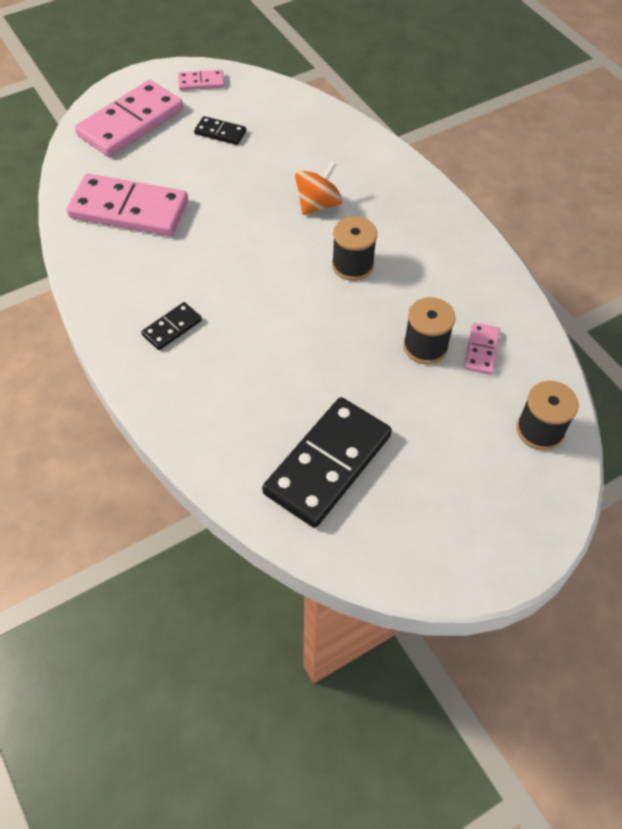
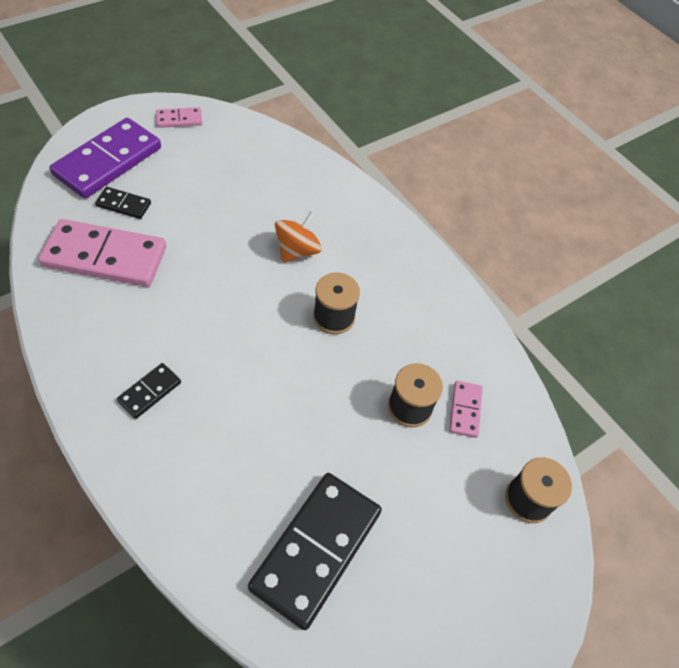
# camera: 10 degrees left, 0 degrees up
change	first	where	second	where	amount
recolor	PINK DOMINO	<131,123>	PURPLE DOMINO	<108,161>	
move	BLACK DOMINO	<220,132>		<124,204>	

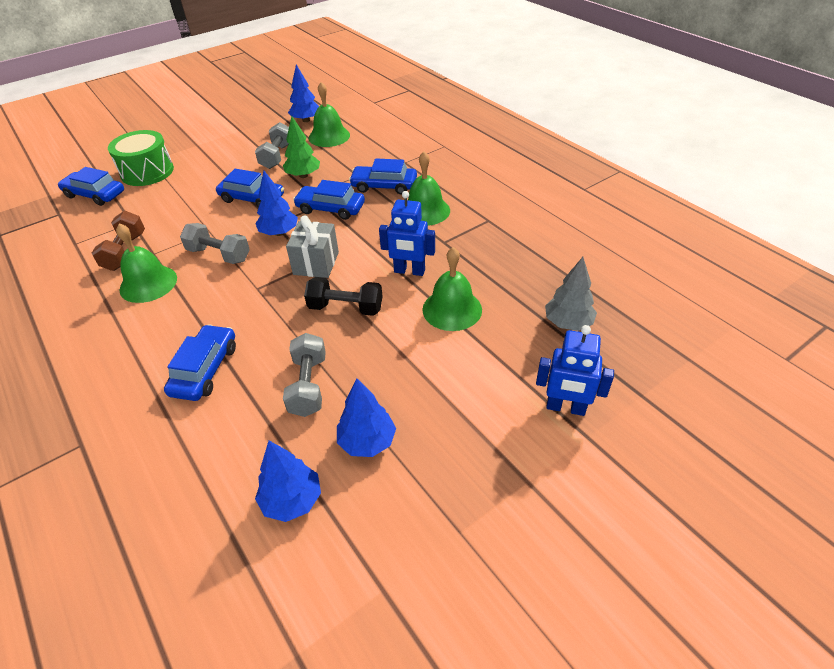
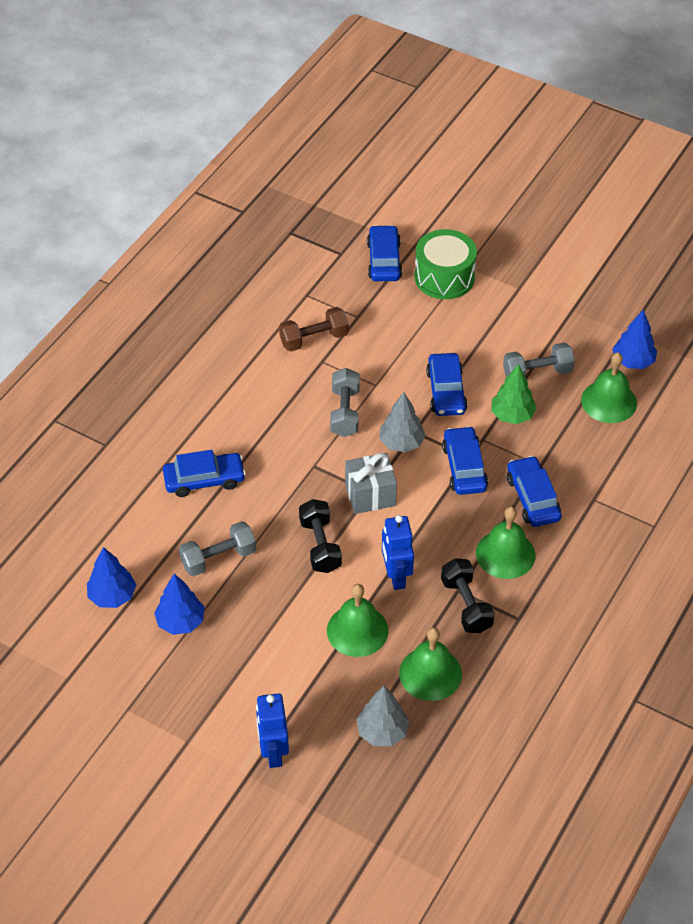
# camera: 65 degrees right, 5 degrees up
change	first	where	second	where	amount
recolor	BLUE TREE	<279,233>	GREY TREE	<401,443>	
move	GREEN BELL	<148,283>		<430,673>	
insert			BLACK DUMBBELL	<466,605>	

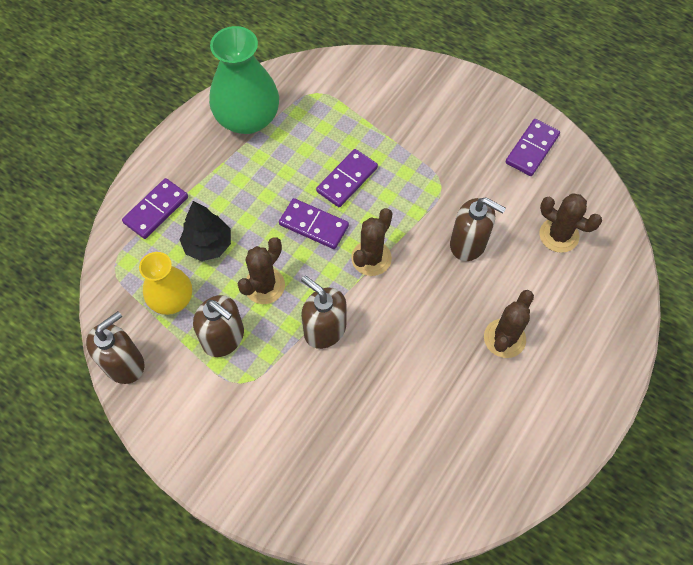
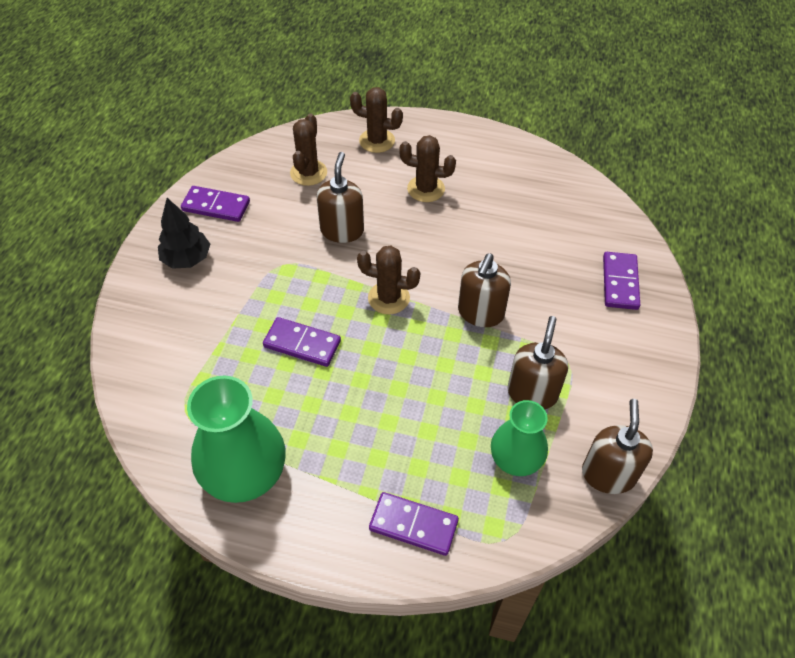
# camera: 110 degrees left, 10 degrees down
change	first	where	second	where	amount
move	BLACK TREE	<208,245>		<187,259>	
move	BROWN CACTUS	<264,286>		<377,141>	
recolor	YELLOW VASE	<172,299>	GREEN VASE	<516,459>	
rotate	BROWN SOAP DISPENSER	<124,364>		<608,474>	75 degrees clockwise
move	PURPLE DOMINO	<314,225>		<620,282>	

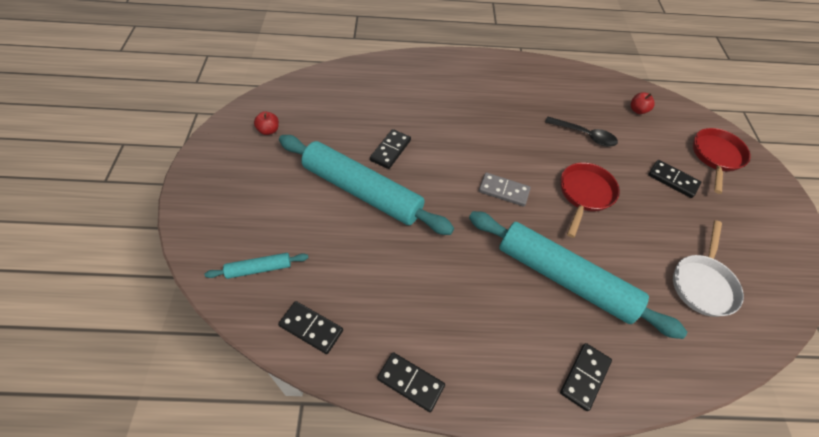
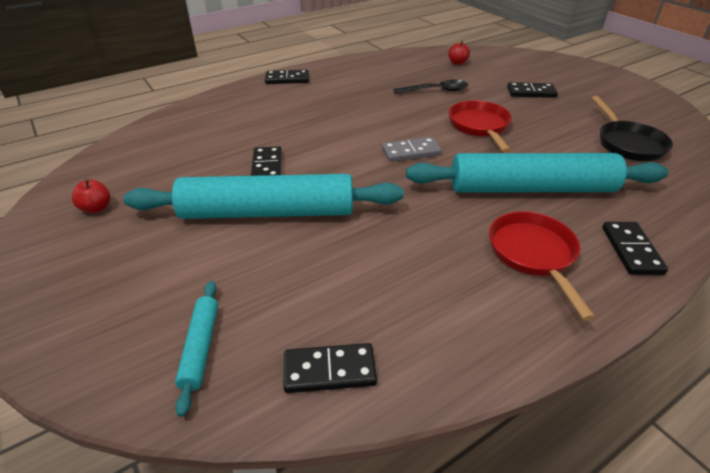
# camera: 30 degrees left, 15 degrees down
change	first	where	second	where	amount
rotate	TURQUOISE ROLLING PIN	<259,269>		<201,347>	45 degrees counterclockwise
move	BLACK DOMINO	<410,382>		<287,79>	
move	RED PAN	<716,157>		<533,255>	
recolor	WHITE PAN	<702,284>	BLACK PAN	<627,143>	

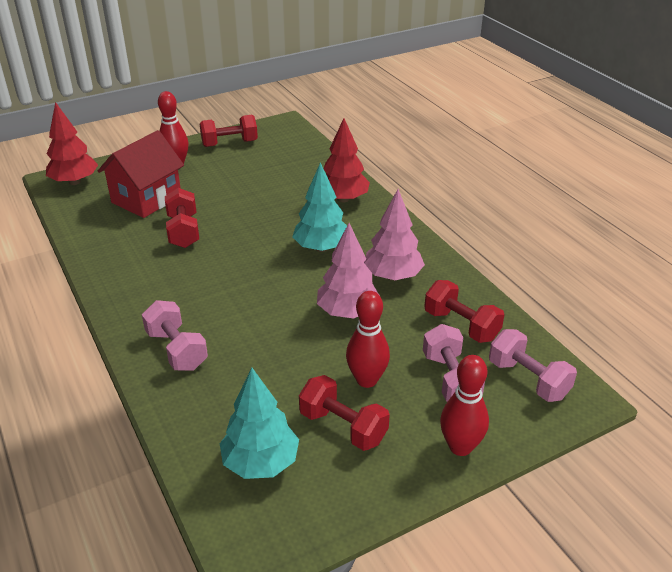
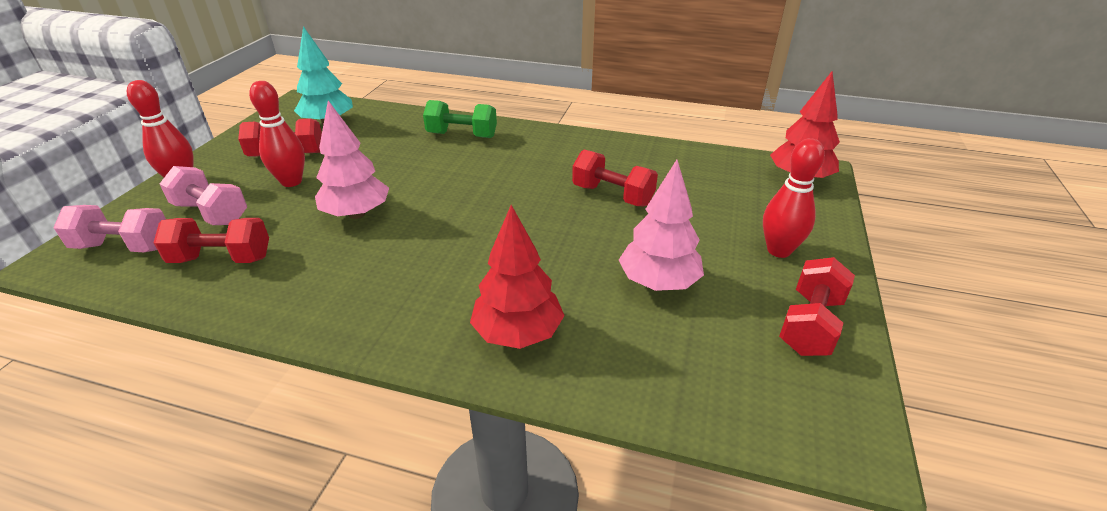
# camera: 135 degrees right, 0 degrees up
change	first	where	second	where	amount
recolor	PINK DUMBBELL	<177,350>	GREEN DUMBBELL	<462,135>	
move	PINK TREE	<393,276>		<658,282>	
delete	RED HOUSE	<146,199>			
delete	TURQUOISE TREE	<321,248>			

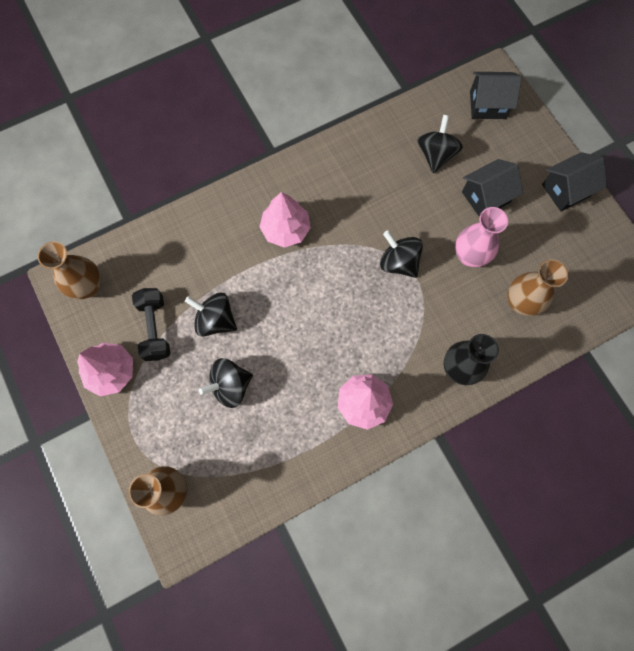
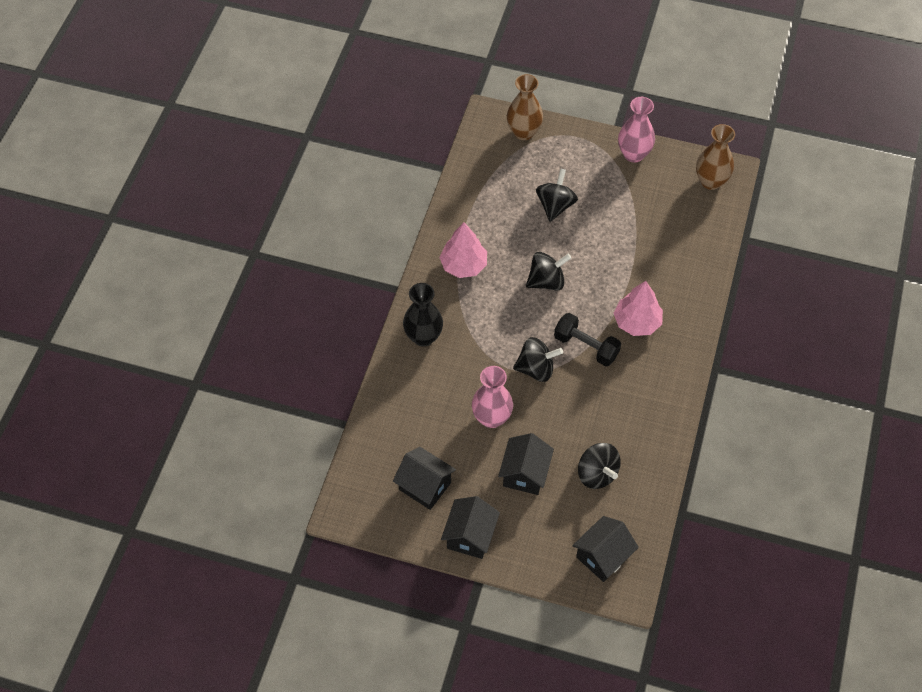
# camera: 135 degrees right, 15 degrees down
change	first	where	second	where	amount
insert			BLACK HOUSE	<425,486>	
move	BLACK SPINNING TOP	<215,320>		<546,281>	
move	BLACK DUMBBELL	<155,328>		<586,347>	
replace	PINK TREE	<111,371>	PINK VASE	<633,154>	
delete	BROWN VASE	<520,303>			

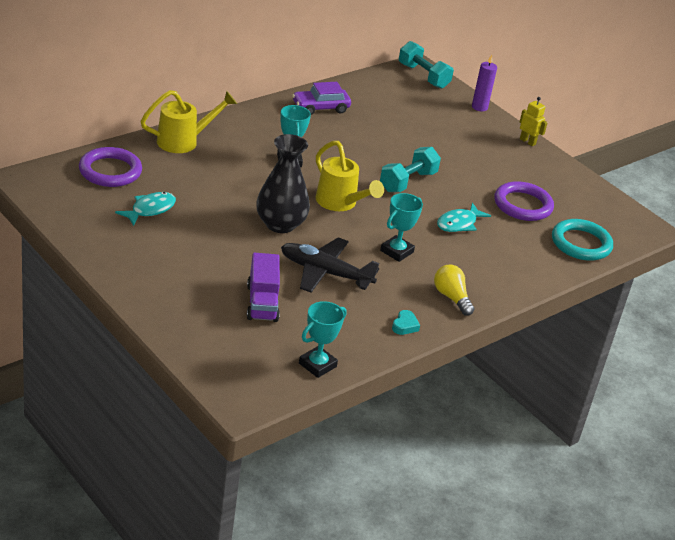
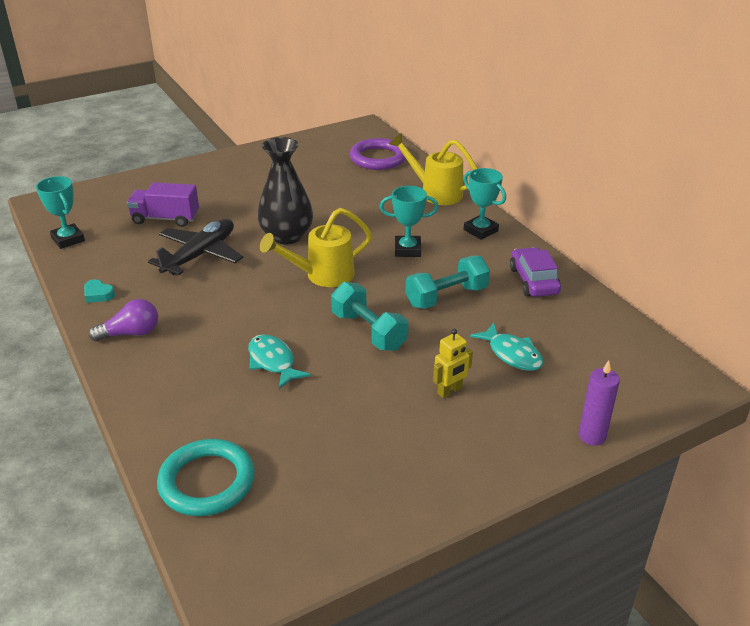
# camera: 105 degrees right, 0 degrees up
change	first	where	second	where	amount
recolor	YELLOW LIGHT BULB	<451,297>	PURPLE LIGHT BULB	<131,333>	
rotate	YELLOW WATERING CAN	<183,141>		<435,193>	135 degrees clockwise
move	TURQUOISE DUMBBELL	<423,76>		<446,297>	
move	YELLOW ROBOT	<527,141>		<450,391>	
move	TURQUOISE TROPHY	<396,251>		<480,230>	
move	TURQUOISE FISH	<150,209>		<512,354>	
delete	PURPLE RING	<523,205>			

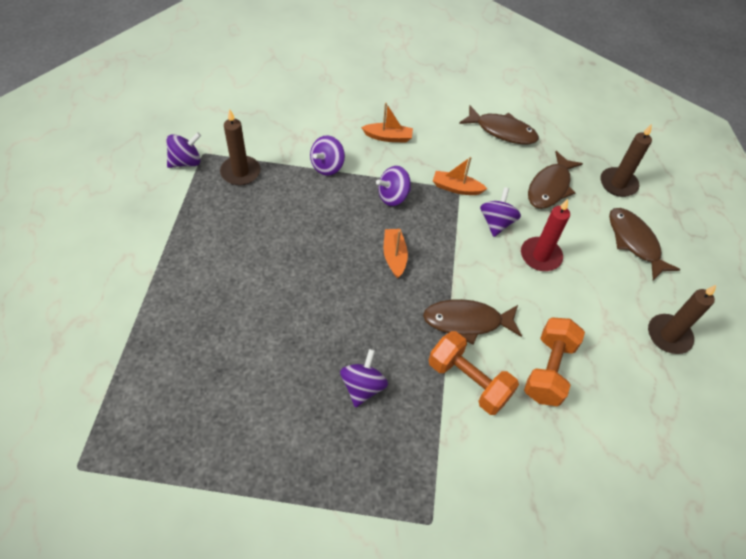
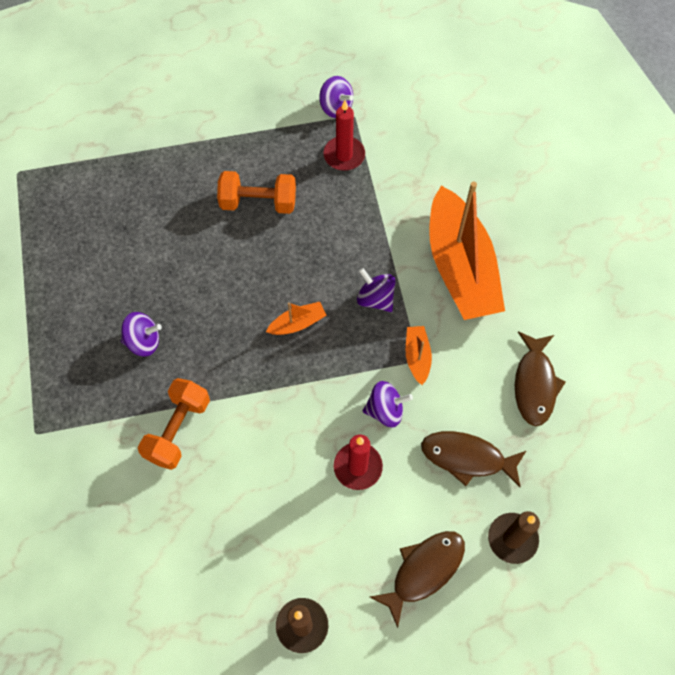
# camera: 75 degrees right, 10 degrees up
change	first	where	second	where	amount
move	ORANGE DUMBBELL	<548,370>		<258,202>	
recolor	BROWN CANDLE	<240,172>	RED CANDLE	<344,155>	
resize	ORANGE BOAT	<388,137>		<460,267>	x2.47
delete	PURPLE SPINNING TOP	<327,166>			
delete	BROWN FISH	<467,321>			

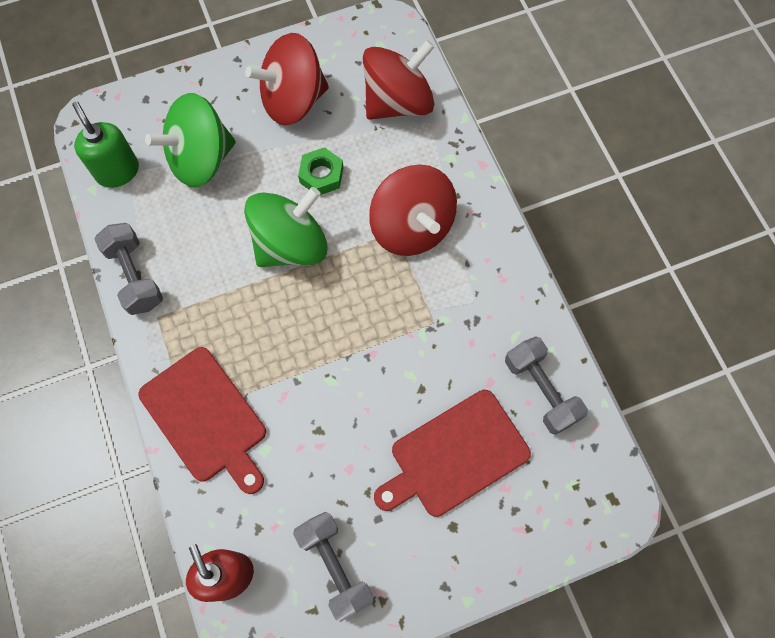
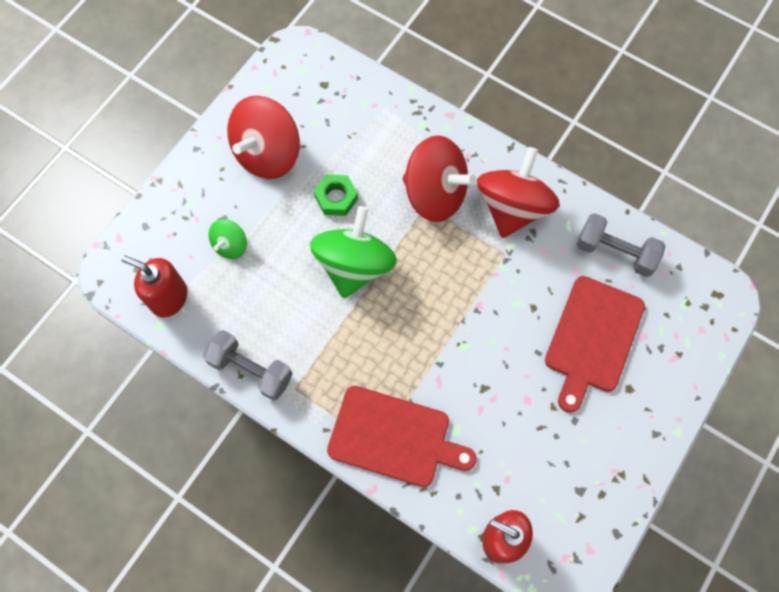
# camera: 35 degrees left, 0 degrees up
change	first	where	second	where	amount
recolor	GREEN SOAP DISPENSER	<117,171>	RED SOAP DISPENSER	<169,298>	
resize	GREEN SPINNING TOP	<201,159>		<231,245>	x0.50
move	RED SPINNING TOP	<398,102>		<512,208>	
delete	GREY DUMBBELL	<335,566>			

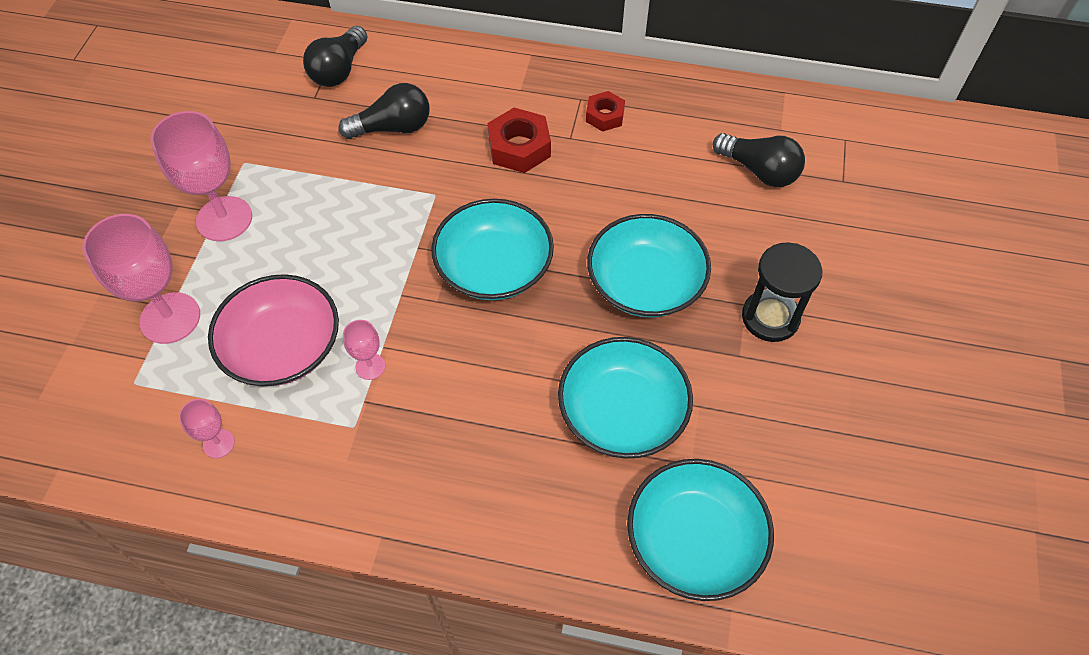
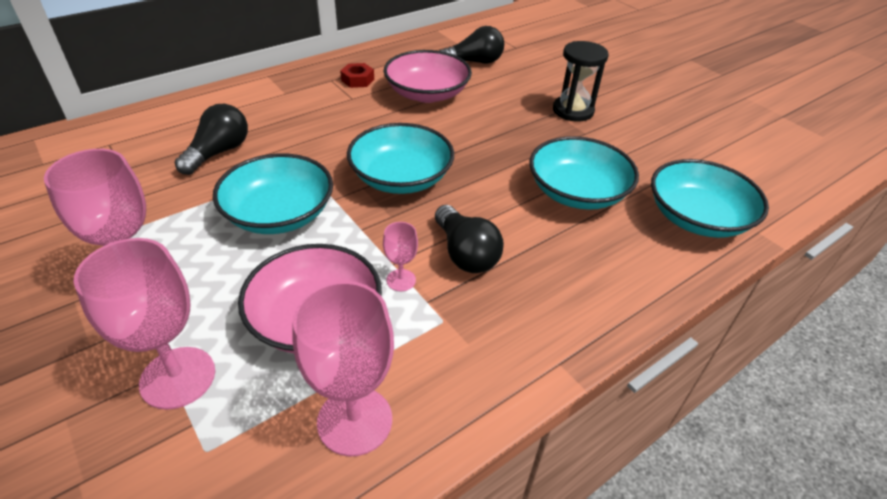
# camera: 50 degrees left, 15 degrees down
change	first	where	second	where	amount
move	TURQUOISE BOWL	<645,283>		<279,214>	
resize	PINK GOBLET	<218,443>		<355,421>	x2.05
insert			PINK BOWL	<427,94>	
move	BLACK LIGHT BULB	<339,70>		<465,253>	
delete	RED NUT	<519,147>			

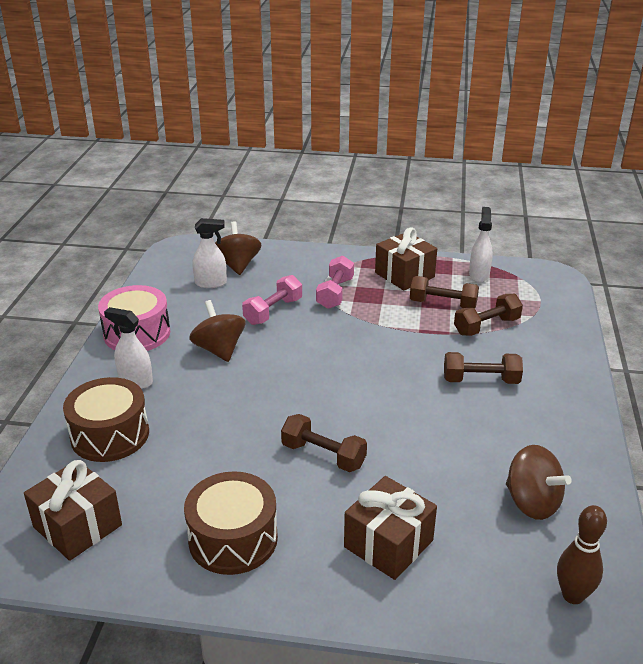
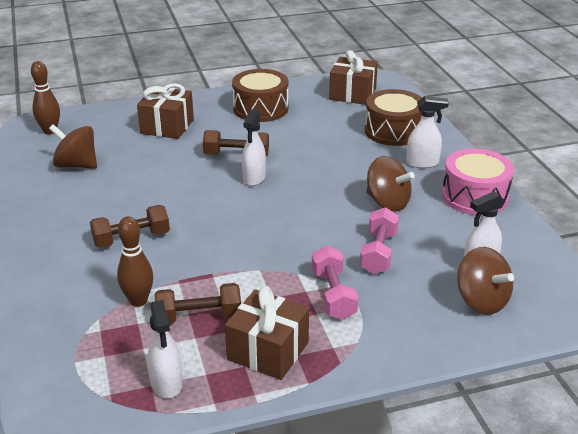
# camera: 155 degrees right, 0 degrees up
change	first	where	second	where	amount
replace	BROWN DUMBBELL	<486,326>	BROWN BOWLING PIN	<138,301>	
insert			WHITE SPRAY BOTTLE	<254,178>	

